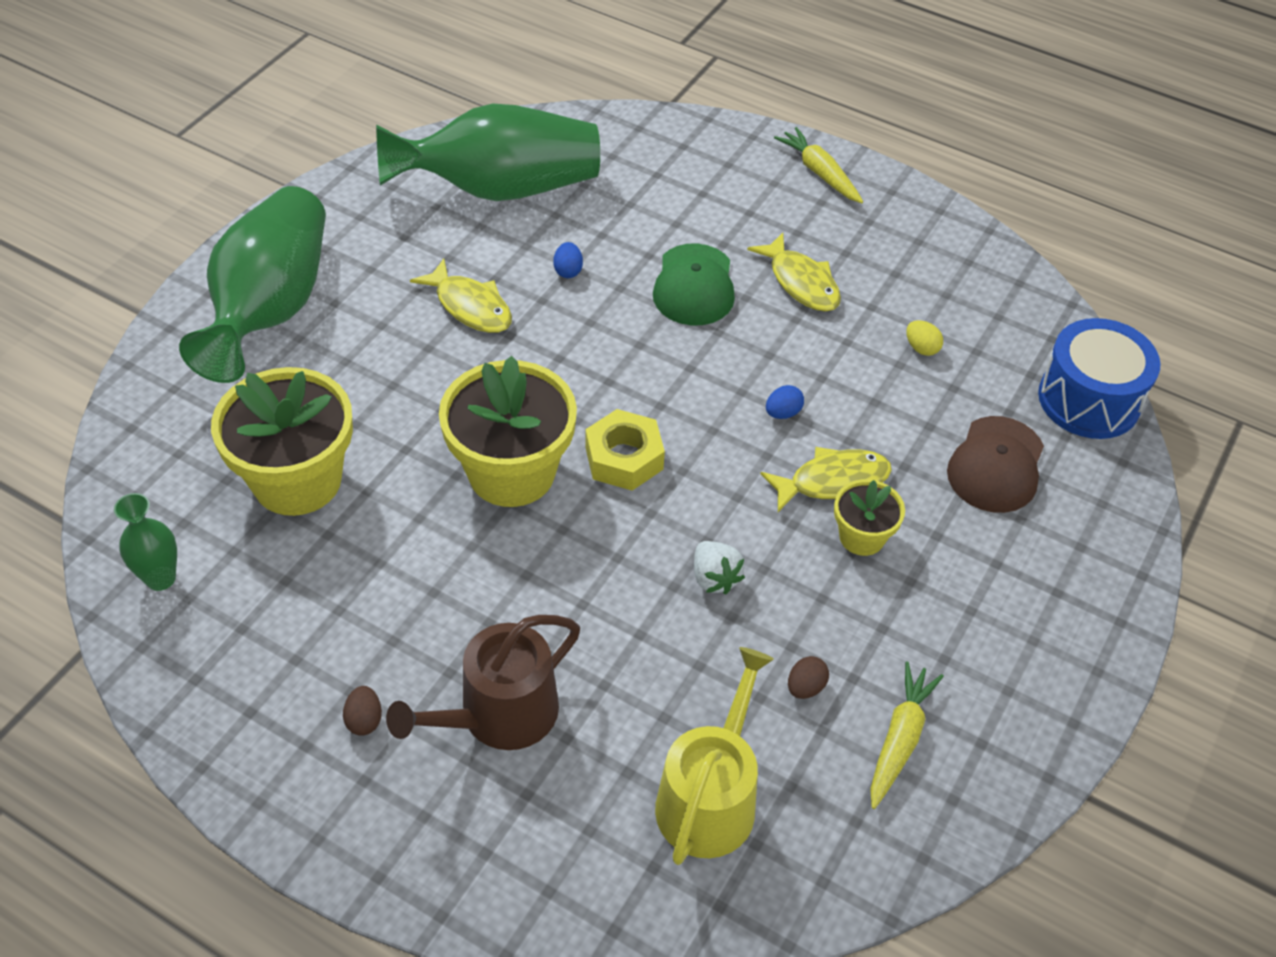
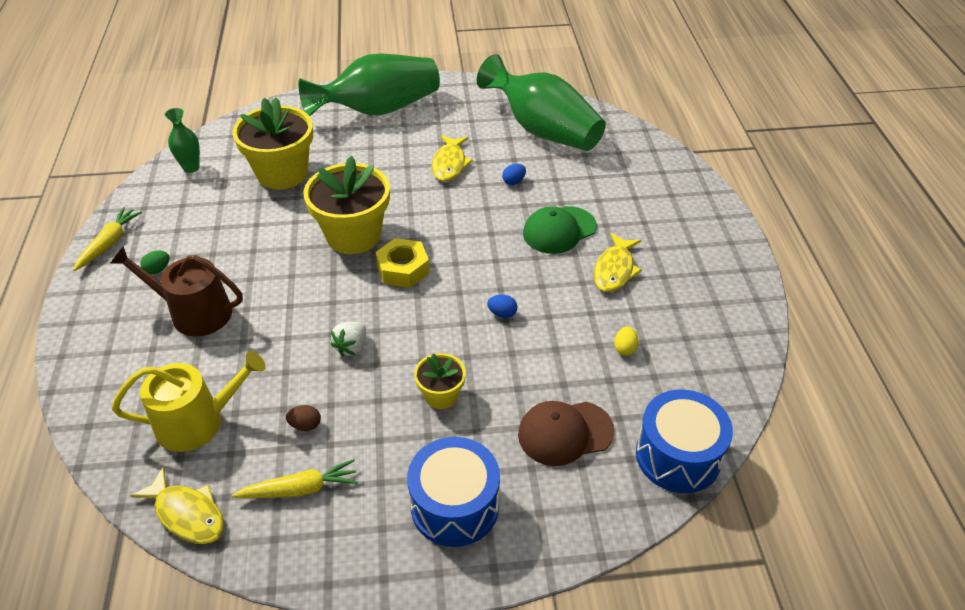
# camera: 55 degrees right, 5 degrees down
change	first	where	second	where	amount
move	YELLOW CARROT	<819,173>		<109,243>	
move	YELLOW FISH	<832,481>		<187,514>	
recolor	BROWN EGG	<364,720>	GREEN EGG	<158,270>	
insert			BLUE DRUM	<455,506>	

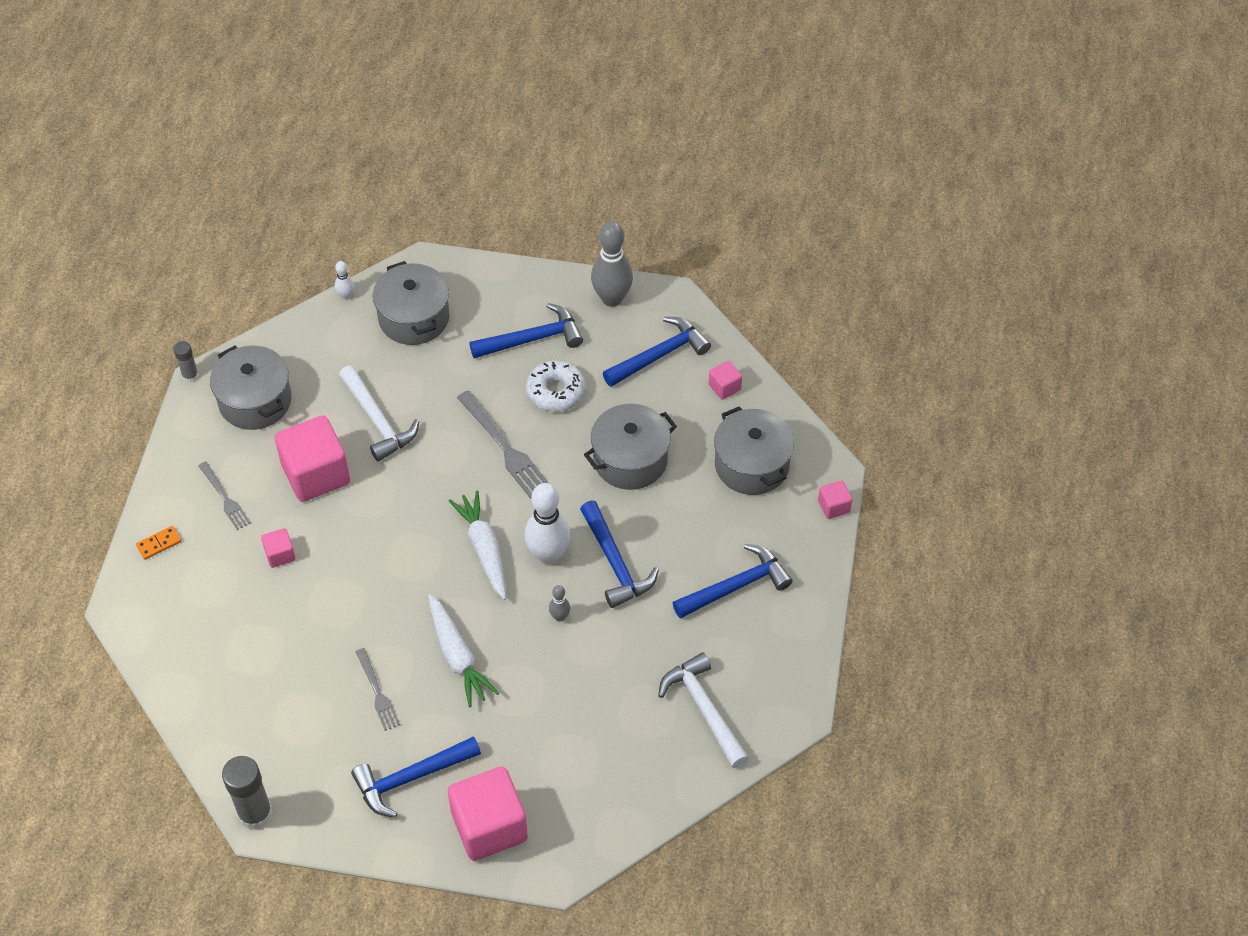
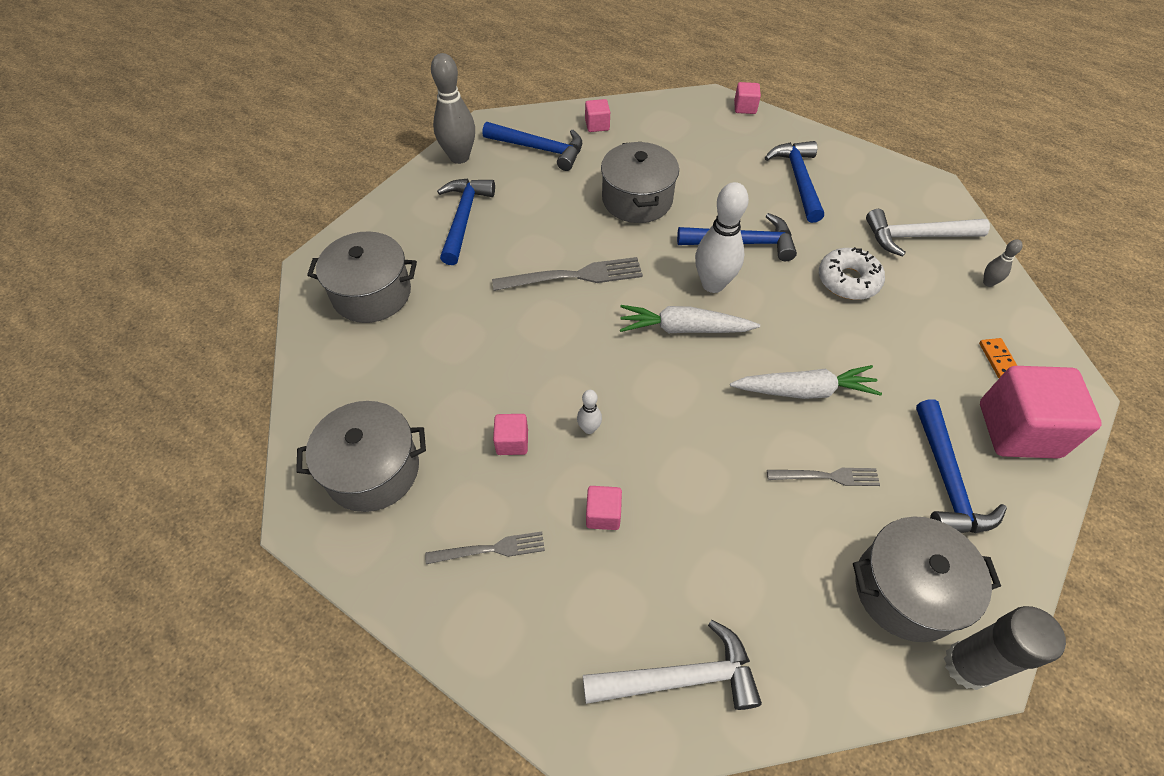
# camera: 65 degrees left, 0 degrees up
change	first	where	second	where	amount
rotate	BLUE HAMMER	<659,355>		<539,149>	120 degrees clockwise
resize	PINK CUBE	<316,474>		<512,442>	x0.46
move	WHITE BOWLING PIN	<346,296>		<589,428>	
move	WHITE HAMMER	<377,421>		<680,678>	
move	WHITE DONUT	<555,392>		<848,280>	
move	GREY POT	<751,465>		<906,590>	
move	ORANGE DOMINO	<159,544>		<998,359>	
move	GREY BOWLING PIN	<560,617>		<988,283>	
delete	GREY GLUE STICK	<190,375>			

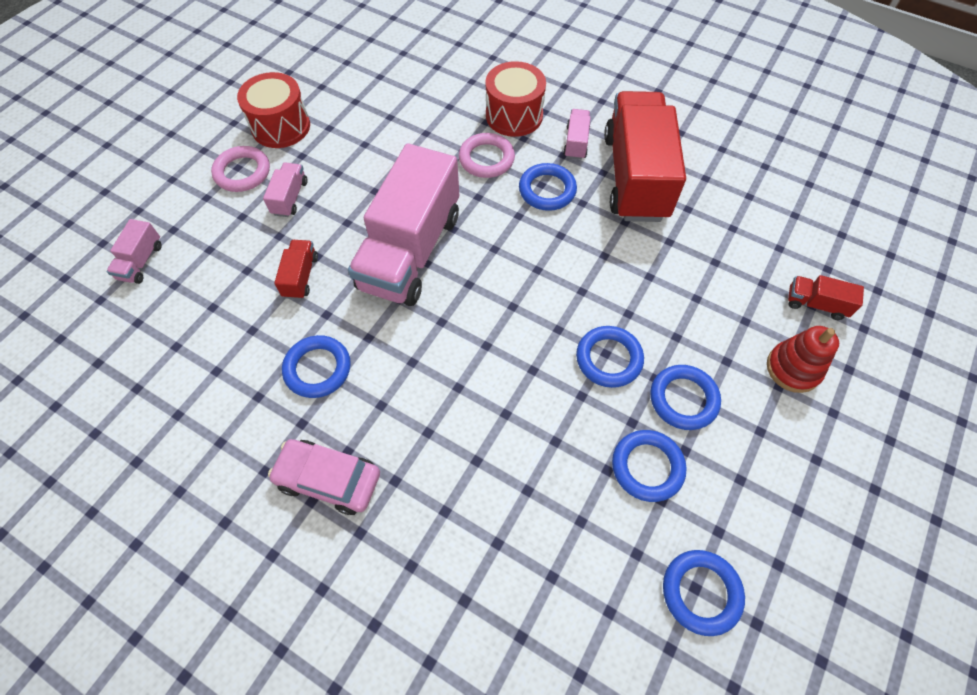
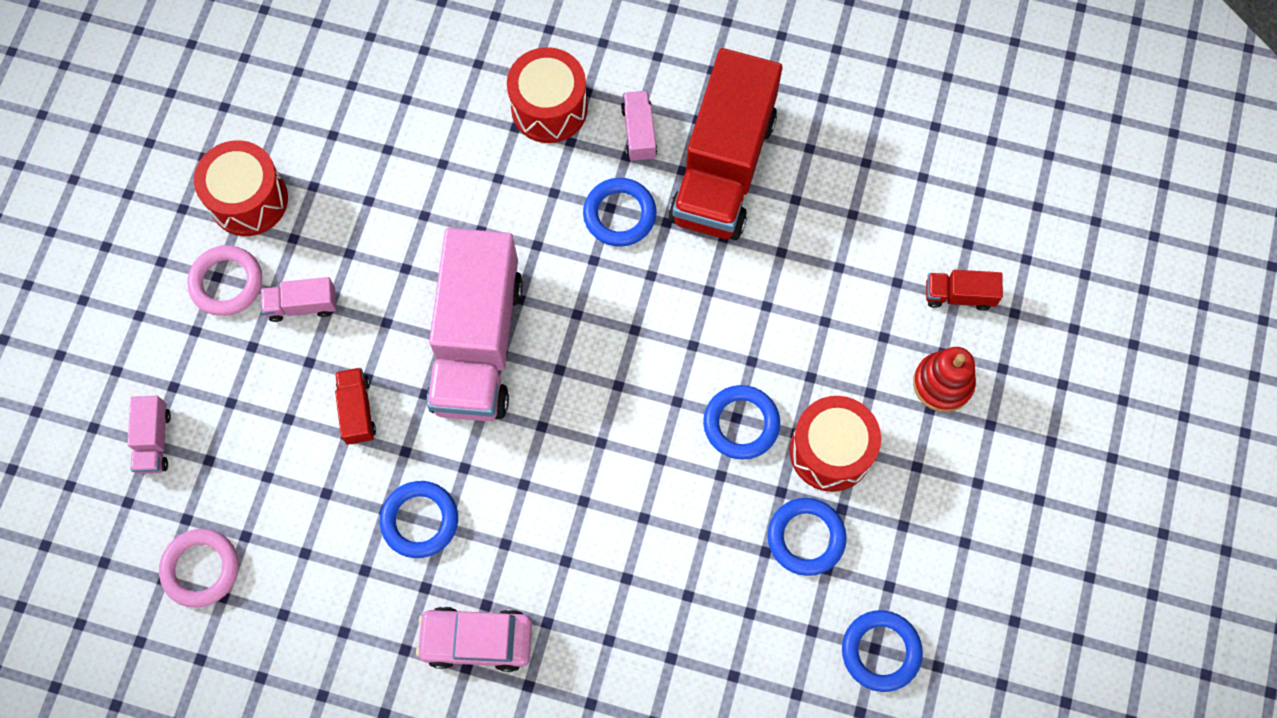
# camera: 15 degrees left, 10 degrees up
change	first	where	second	where	amount
move	PINK RING	<486,159>		<201,569>	
rotate	PINK TRUCK	<290,198>		<302,305>	90 degrees counterclockwise
rotate	RED TRUCK	<635,177>		<723,168>	150 degrees counterclockwise
replace	BLUE RING	<683,399>	RED DRUM	<830,451>	

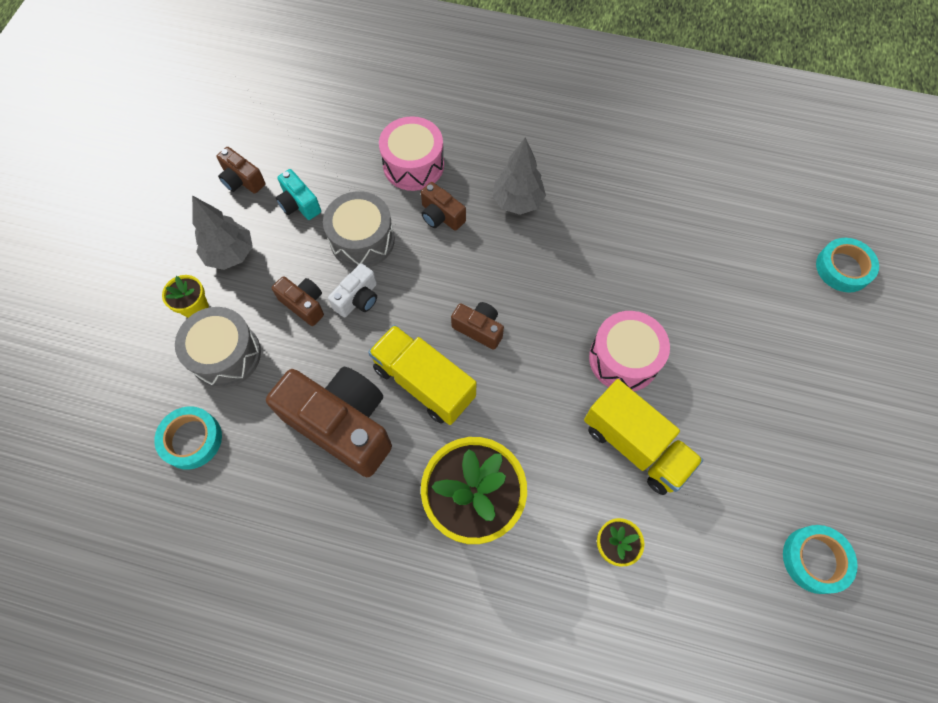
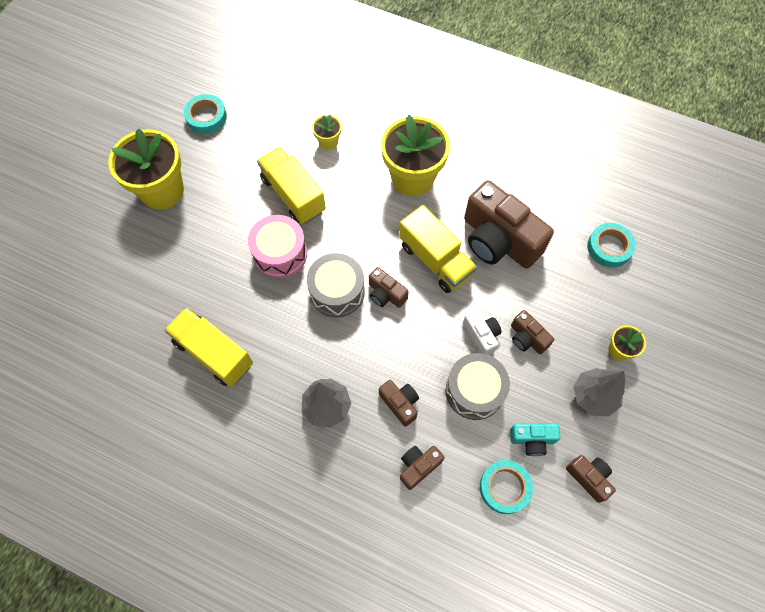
# camera: 170 degrees left, 0 degrees up
change	first	where	second	where	amount
insert			YELLOW FLOWER POT	<162,191>	
insert			YELLOW TRUCK	<214,353>	
move	GREY DRUM	<226,355>		<337,291>	
replace	PINK DRUM	<413,165>	BROWN CAMERA	<418,466>	
rotate	WHITE CAMERA	<358,299>		<481,335>	105 degrees clockwise
move	TURQUOISE TAPE	<843,268>		<504,487>	
rotate	TURQUOISE CAMERA	<299,204>		<532,440>	120 degrees clockwise

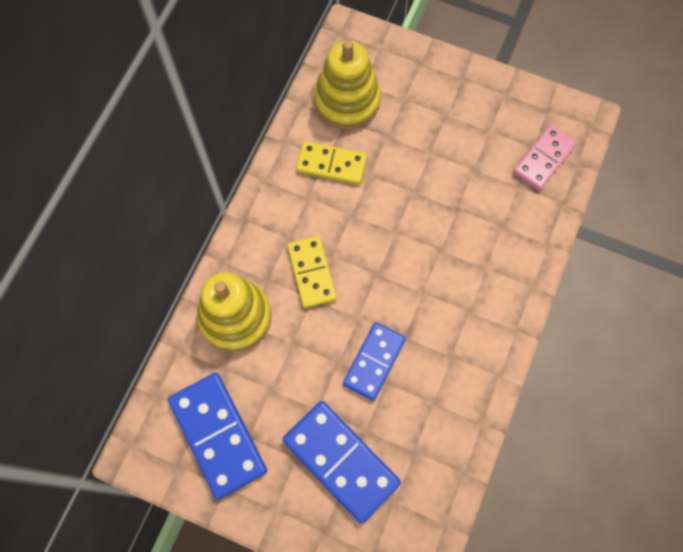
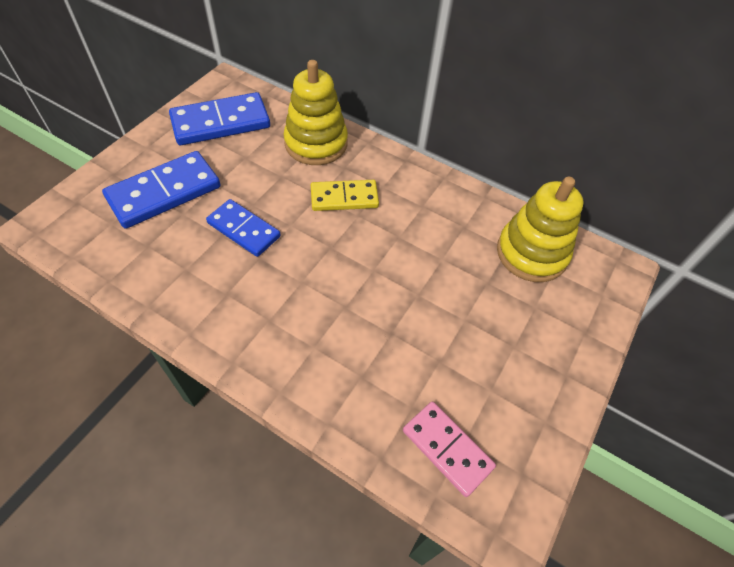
# camera: 95 degrees right, 15 degrees down
change	first	where	second	where	amount
delete	YELLOW DOMINO	<331,164>			

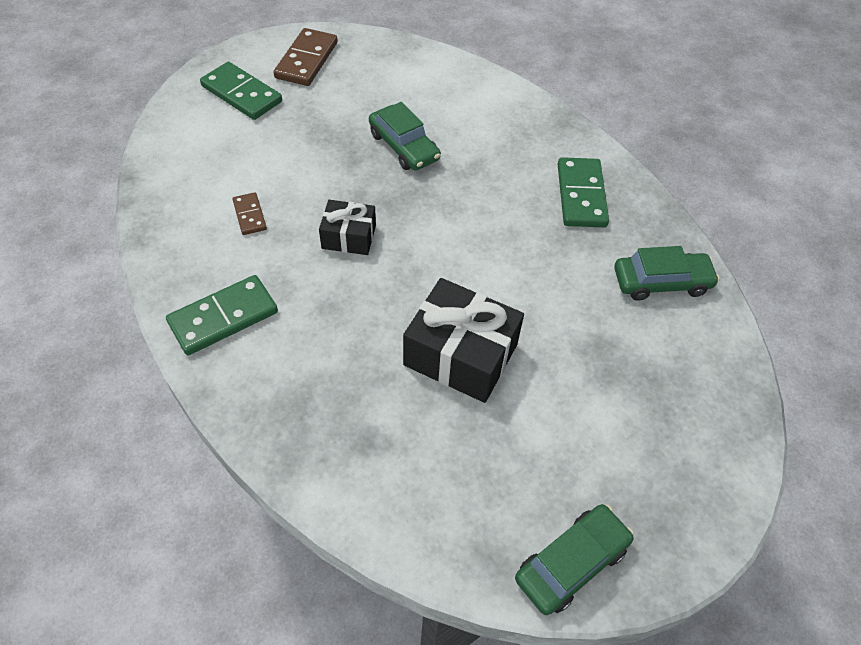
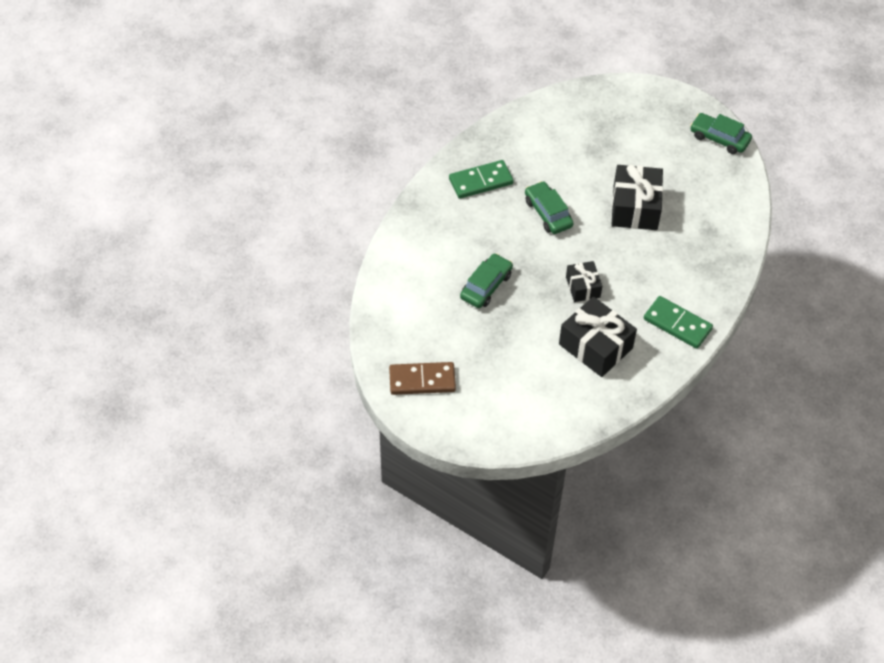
# camera: 110 degrees left, 0 degrees up
change	first	where	second	where	amount
move	GREEN CAR	<661,282>		<548,213>	
replace	BROWN DOMINO	<250,215>	BLACK GIFT	<595,346>	
delete	GREEN DOMINO	<242,94>			

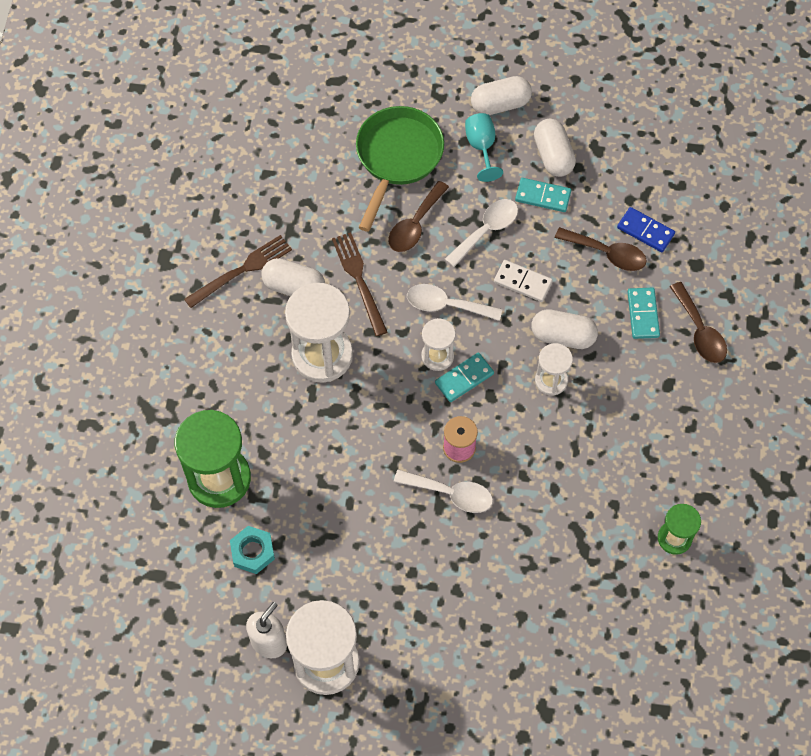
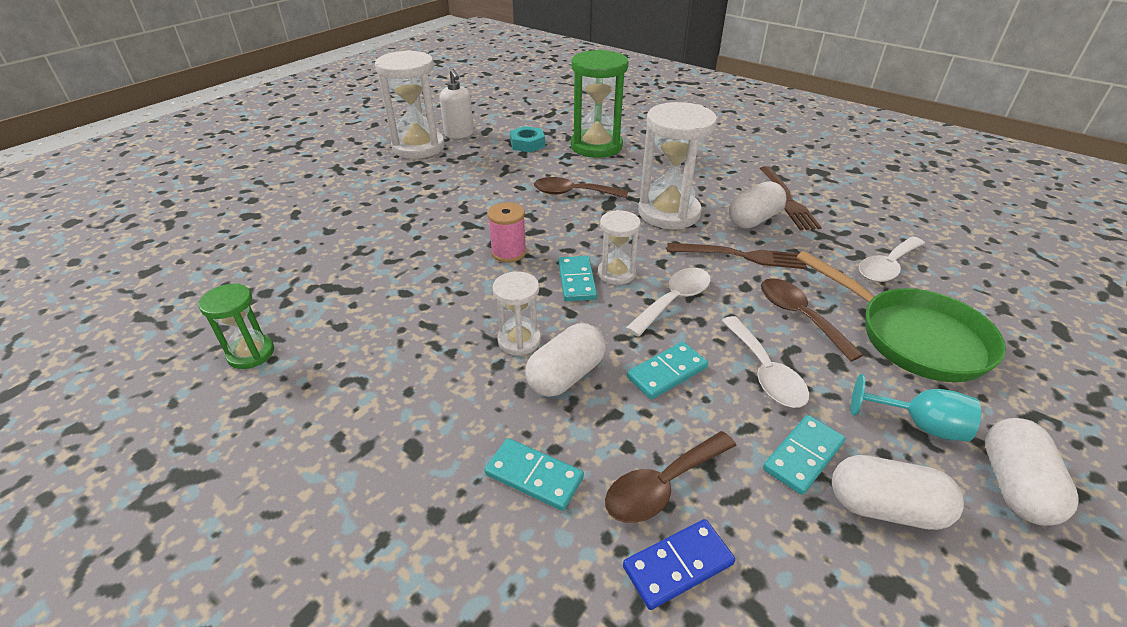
# camera: 120 degrees right, 25 degrees down
change	first	where	second	where	amount
move	BROWN SPOON	<699,331>		<573,193>	
recolor	WHITE DOMINO	<522,282>	TURQUOISE DOMINO	<667,372>	
move	WHITE SPOON	<451,494>		<887,267>	

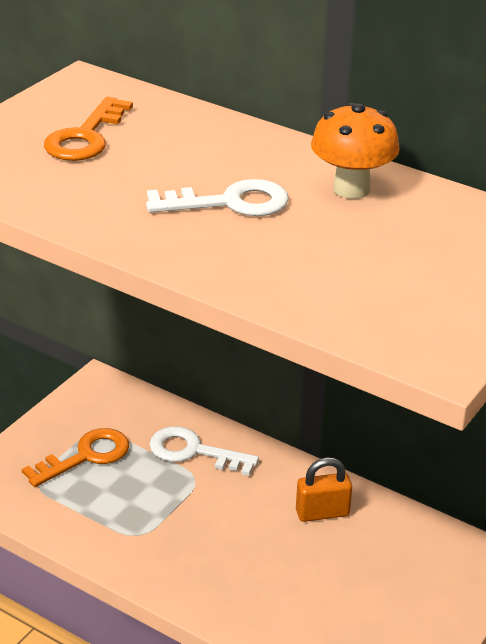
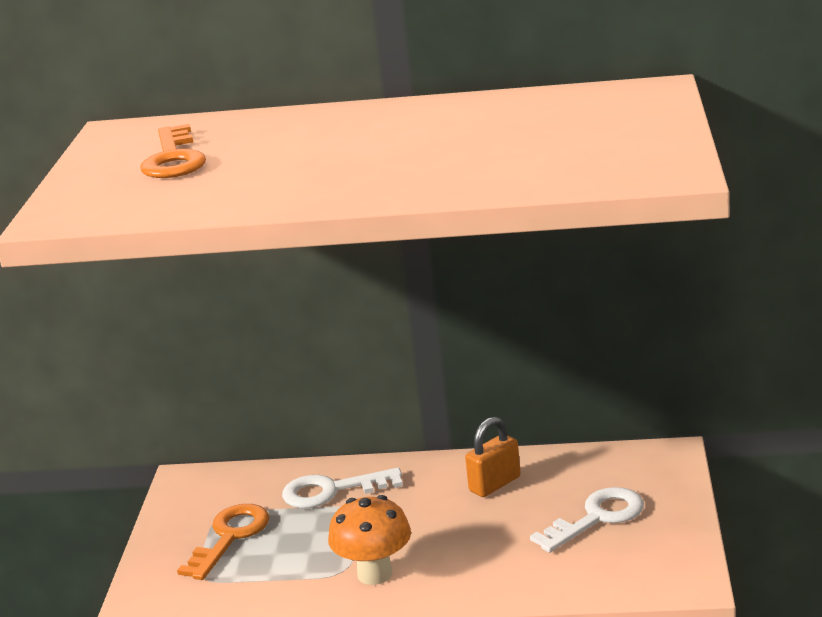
# camera: 25 degrees left, 10 degrees down
change	first	where	second	where	amount
move	ORANGE MUSHROOM	<351,189>		<375,574>	
move	WHITE KEY	<230,203>		<597,518>	

